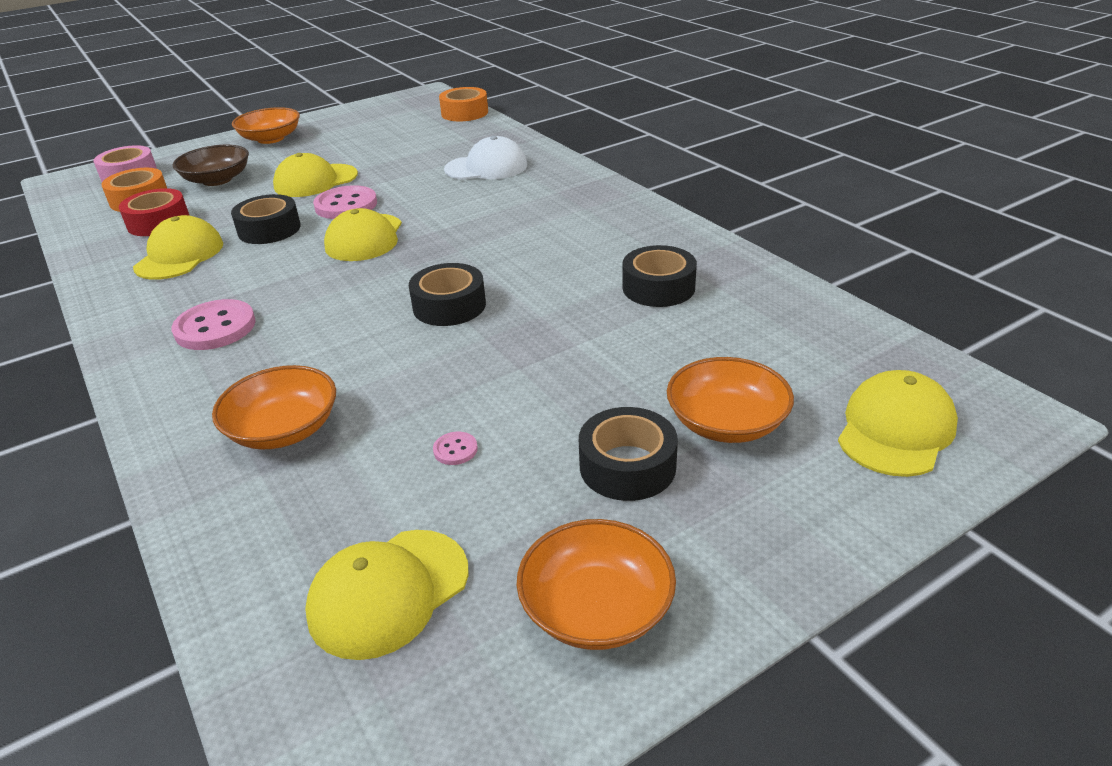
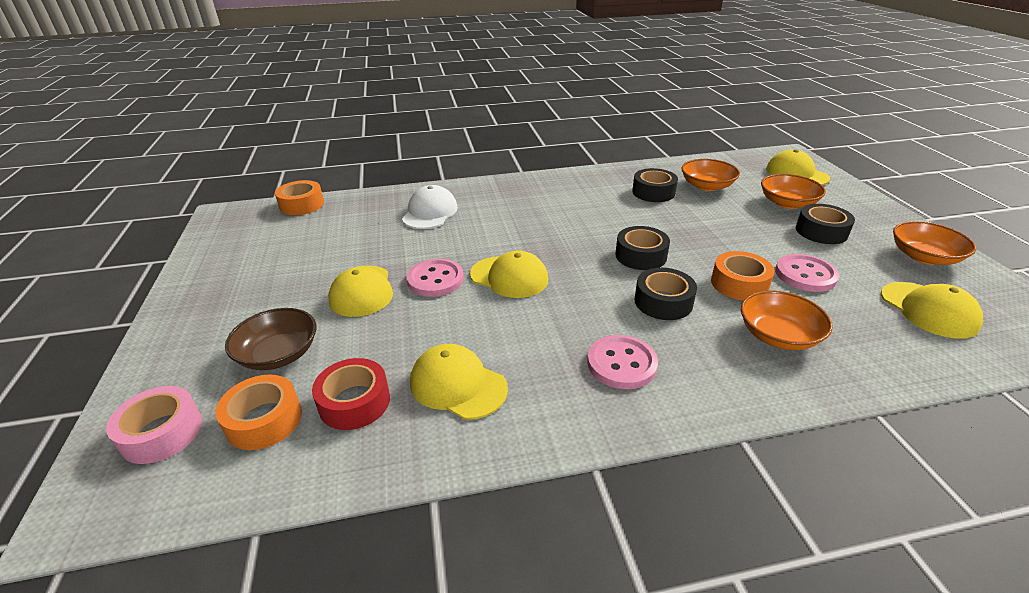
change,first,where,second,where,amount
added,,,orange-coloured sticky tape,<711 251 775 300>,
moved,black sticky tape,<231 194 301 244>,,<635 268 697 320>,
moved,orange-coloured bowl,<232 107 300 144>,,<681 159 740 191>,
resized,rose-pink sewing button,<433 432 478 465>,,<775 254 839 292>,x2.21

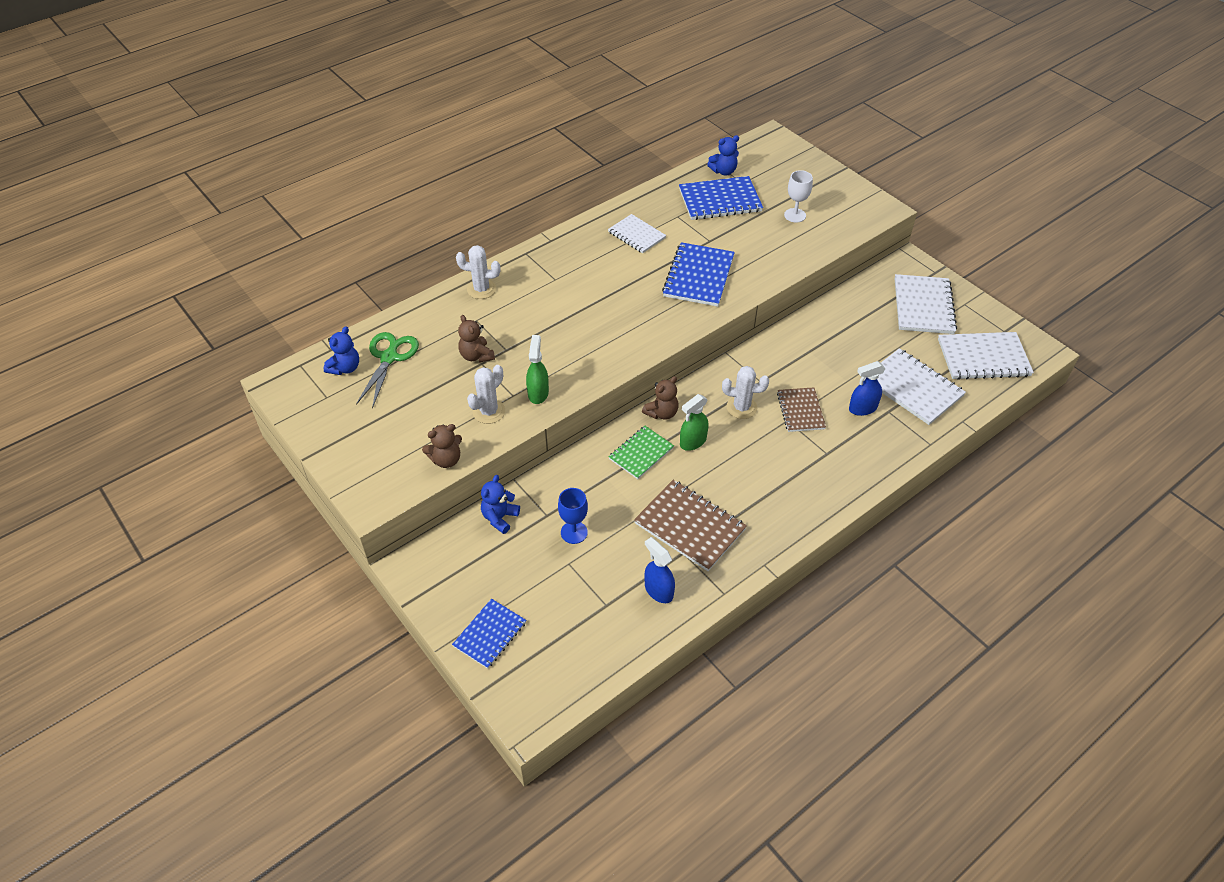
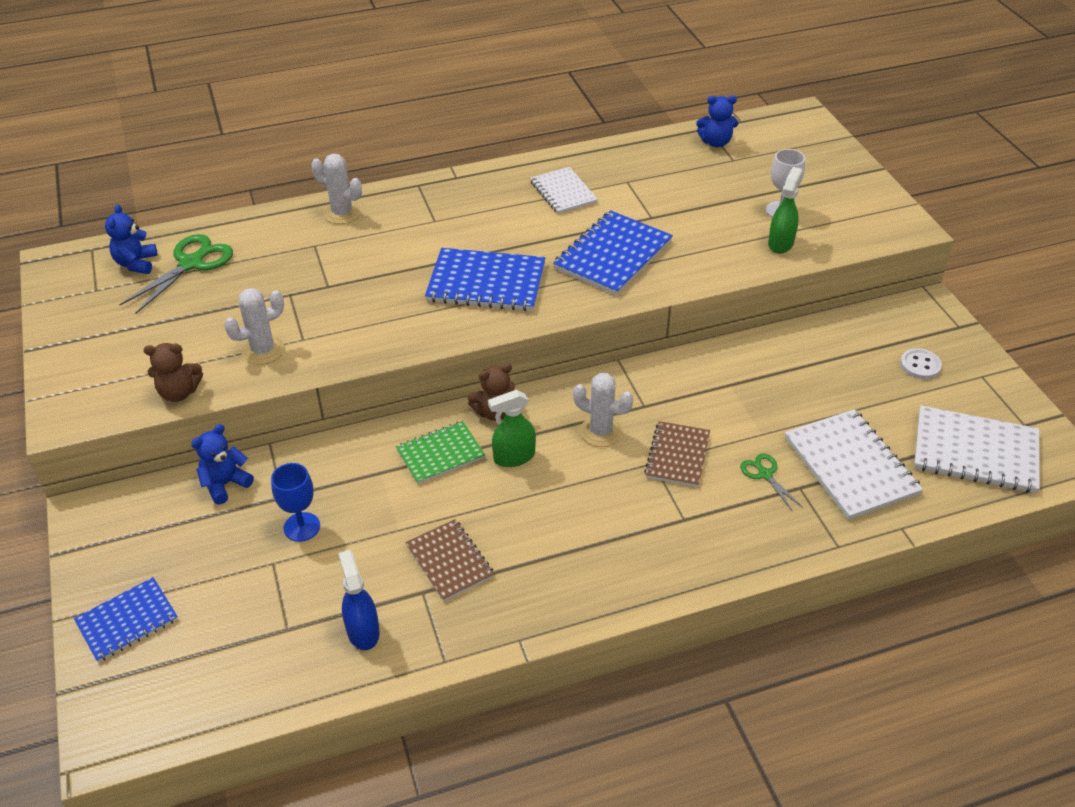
change,first,where,second,where,amount
removed,brown teddy,<458 315 495 363>,,,
moved,green spray cleaner,<526 335 549 404>,,<768 167 802 254>,
moved,cobalt exercise book,<679 176 763 220>,,<425 248 545 311>,
replaced,cobalt spray cleaner,<849 361 885 416>,green shears,<740 453 802 511>,
replaced,snow-white exercise book,<895 274 957 334>,snow-white sewing button,<900 348 942 379>,
turned,cobalt teddy,<323 326 359 375>,,<105 204 158 274>,135 degrees clockwise
resized,brown exercise book,<634 480 747 571>,,<405 519 494 602>,x0.64

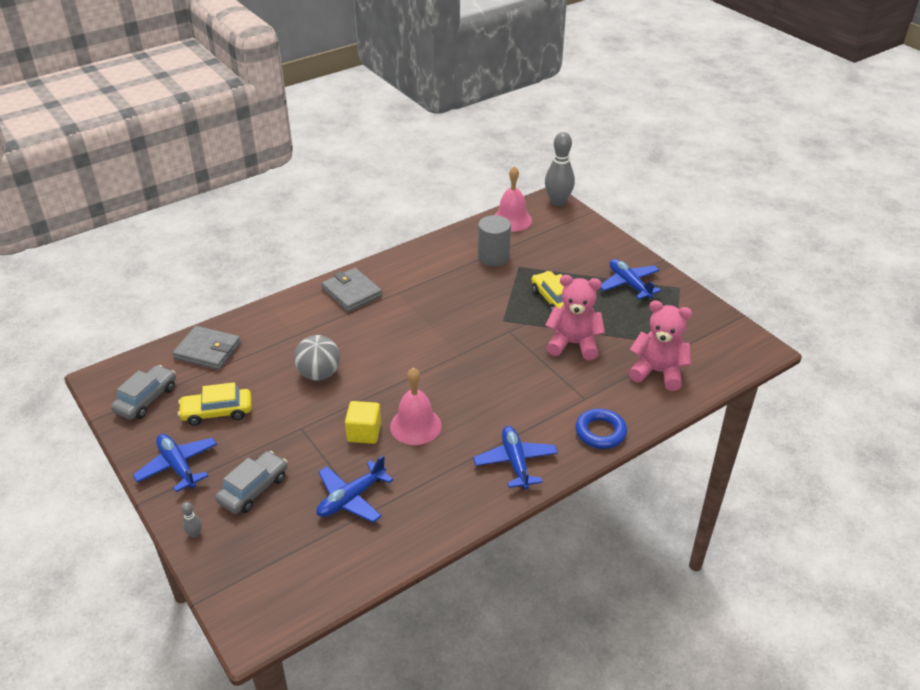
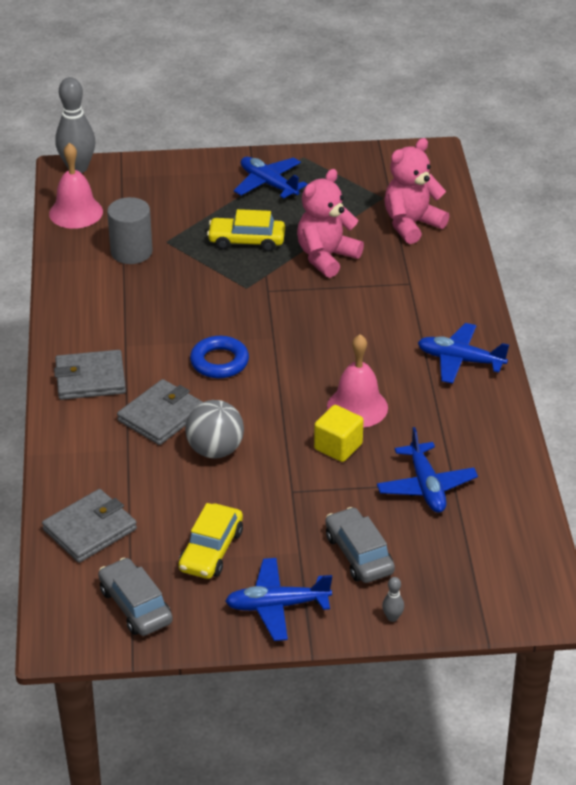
change,first,where,second,where,amount
added,,,gray wallet,<117 379 203 445>,
moved,cobalt ring,<575 408 627 449>,,<190 336 249 378>,
turned,cobalt plane,<601 259 661 300>,,<234 157 308 199>,45 degrees clockwise

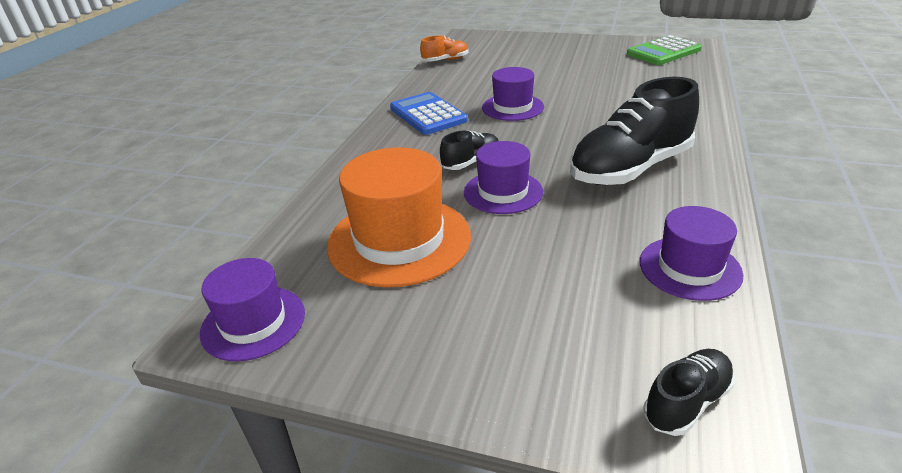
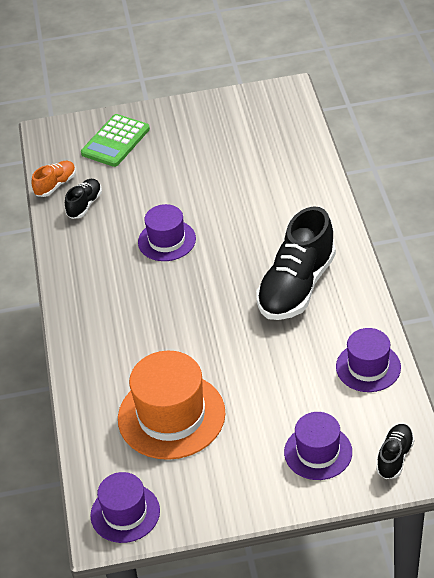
change,first,where,second,where,amount
removed,cobalt calculator,<390 92 468 135>,,,
moved,black sneaker,<440 131 498 170>,,<65 179 102 219>,
moved,royal purple top hat,<464 141 543 214>,,<284 412 352 480>,
moved,green calculator,<627 35 702 65>,,<81 114 150 167>,

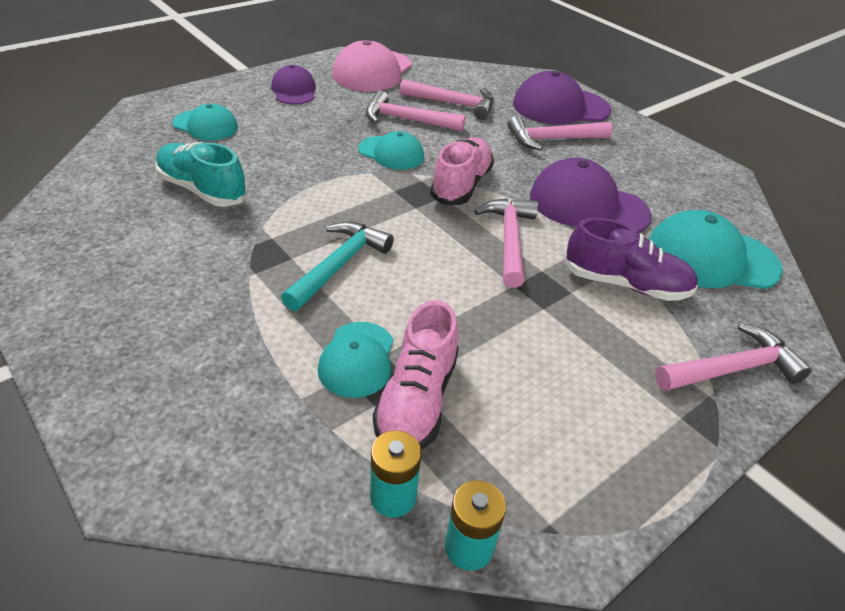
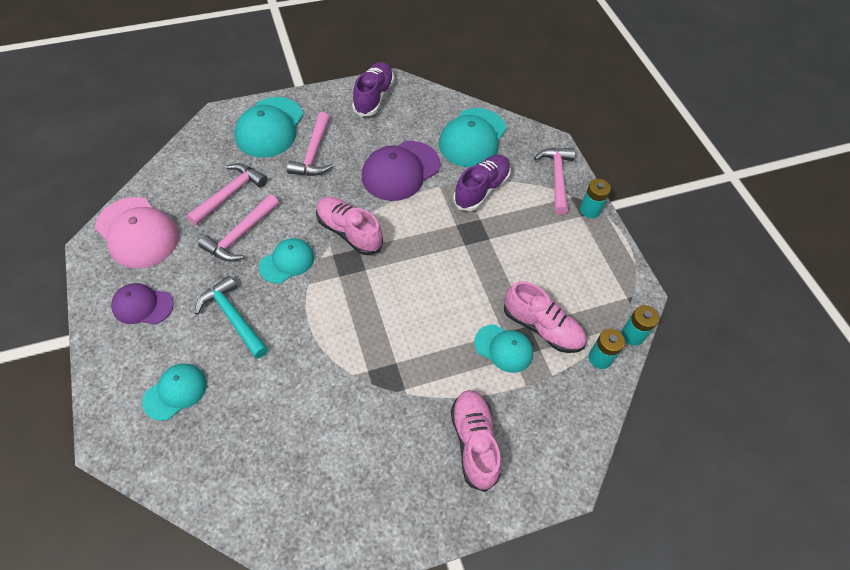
change,first,where,second,where,amount
removed,aqua sneaker,<155 142 248 207>,,,
removed,rose-pink hammer,<474 199 538 288>,,,
added,,,royal purple sneaker,<352 62 394 117>,
added,,,rose-pink sneaker,<451 390 501 492>,
added,,,aqua power cell,<580 179 611 218>,
moved,aqua hammer,<281 221 394 311>,,<195 276 268 358>,
recoloured,royal purple peaked cap,<513 71 612 125>,aqua peaked cap,<235 97 303 158>,

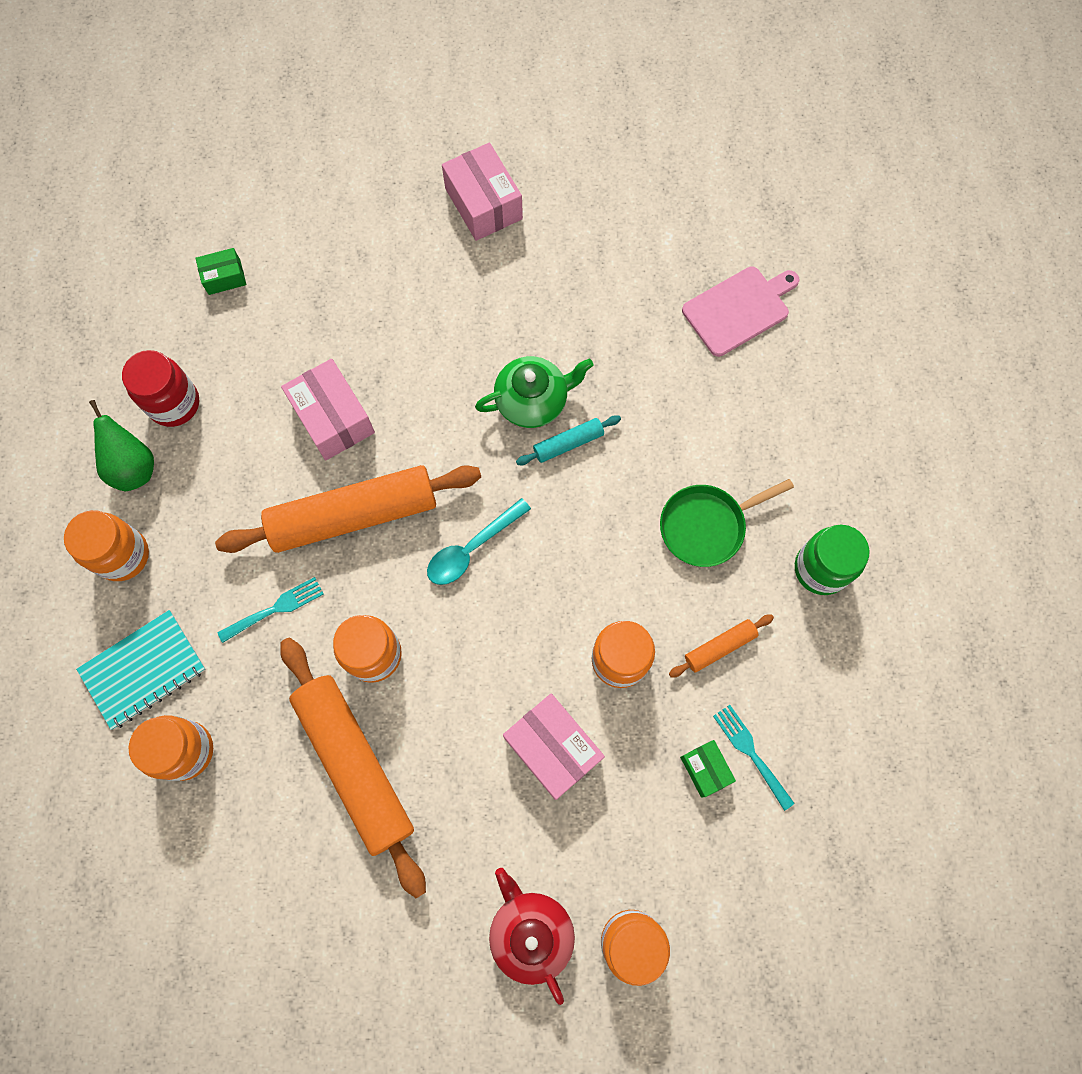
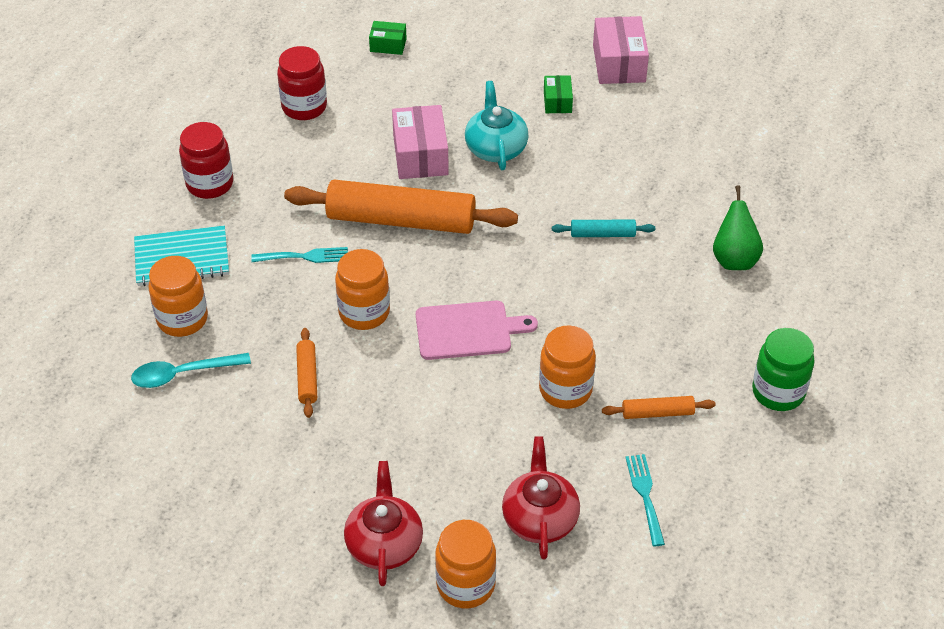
change,first,where,second,where,amount
removed,green teapot,<475 356 593 428>,,,
removed,rose-pink box,<503 694 605 800>,,,
removed,green skillet,<660 479 794 567>,,,
added,,,aqua teapot,<465 81 528 170>,
added,,,red teapot,<502 436 580 559>,
moved,green pear,<89 400 154 491>,,<713 185 763 270>,
moved,aqua spoon,<427 498 531 585>,,<131 353 251 388>,
moved,green box,<680 740 736 798>,,<544 75 573 113>,
moved,rose-pink cutting board,<682 267 799 357>,,<416 301 538 360>,
recoloured,orange-coloured jar,<64 510 149 581>,red jar,<179 122 233 199>,
resized,orange-coloured rolling pin,<280 638 426 898>,,<296 328 317 418>,x0.44

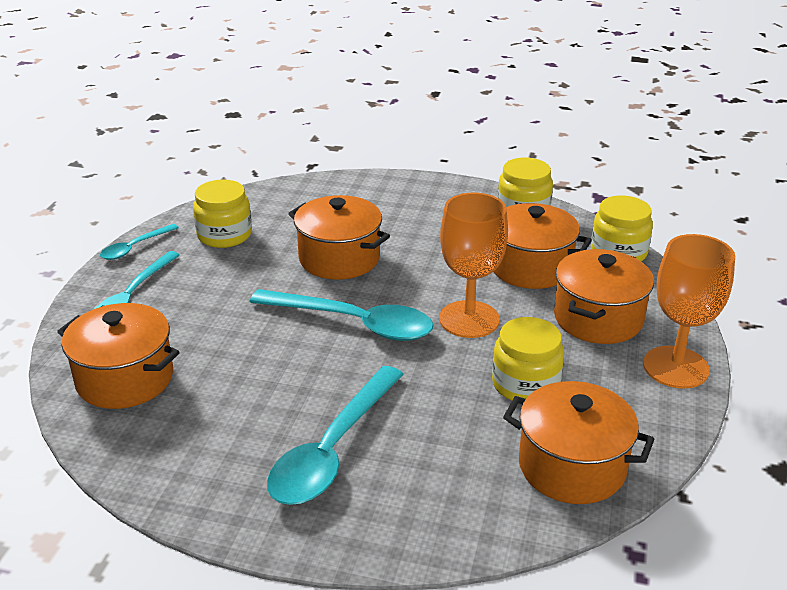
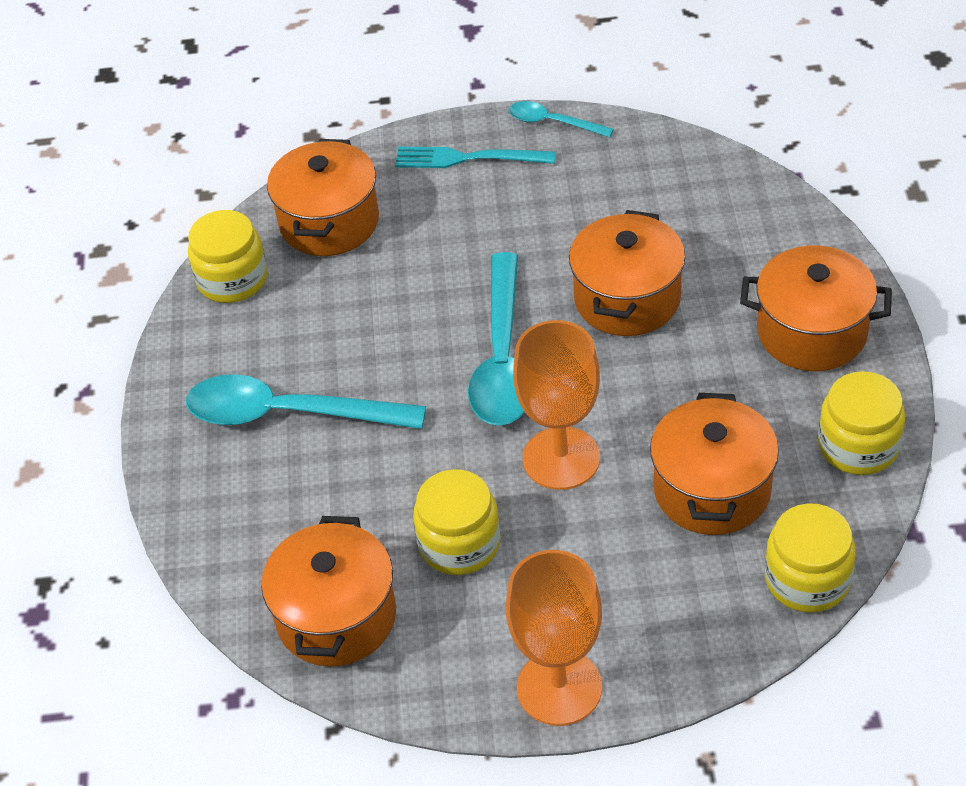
change,first,where,second,where,amount
moved,yellow jar,<193 179 252 248>,,<188 210 268 303>,
moved,orange-coloured cooking pot,<554 249 654 344>,,<740 246 892 371>,

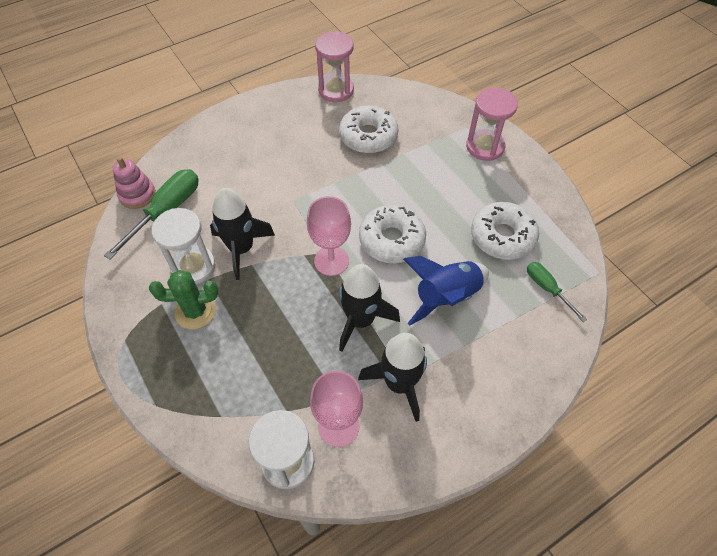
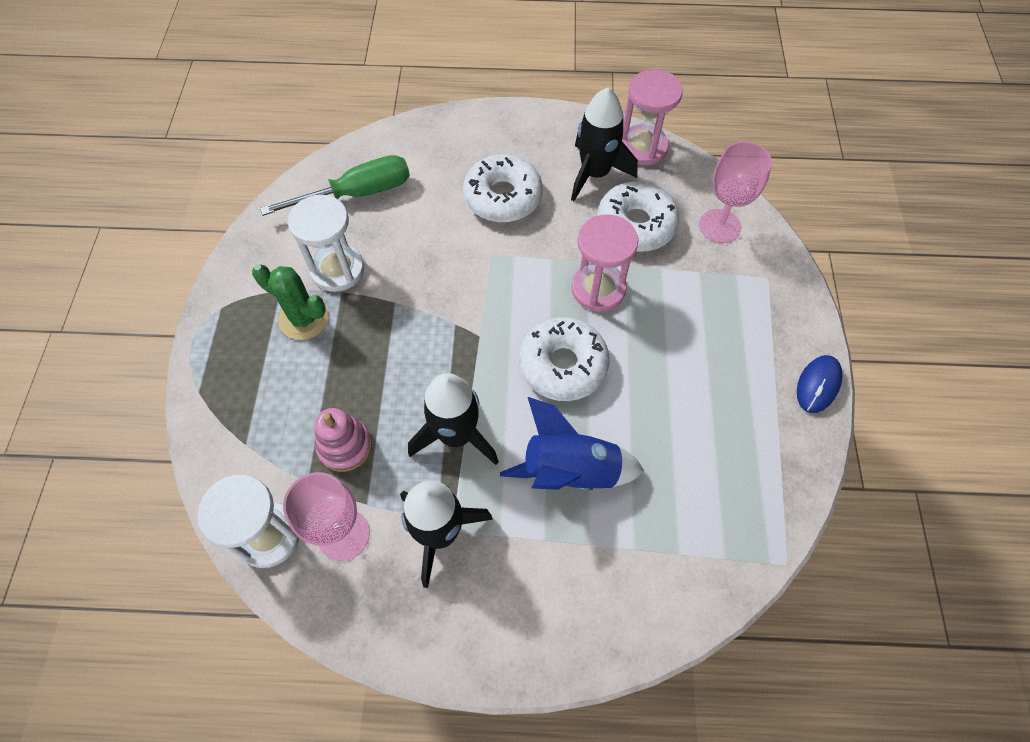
change,first,where,second,where,amount
removed,green hand screwdriver,<527 262 587 322>,,,
added,,,cobalt computer mouse,<797 355 843 413>,
moved,rose-pink stacking rings,<113 157 156 209>,,<315 408 372 472>,
moved,black spaceship,<210 188 275 280>,,<571 88 638 201>,
moved,rose-pink wine glass,<307 196 351 276>,,<699 141 772 243>,
moved,rose-pink sandglass,<466 87 518 161>,,<572 214 638 312>,
moved,snow-white doughnut,<471 202 539 260>,,<463 155 543 222>,

